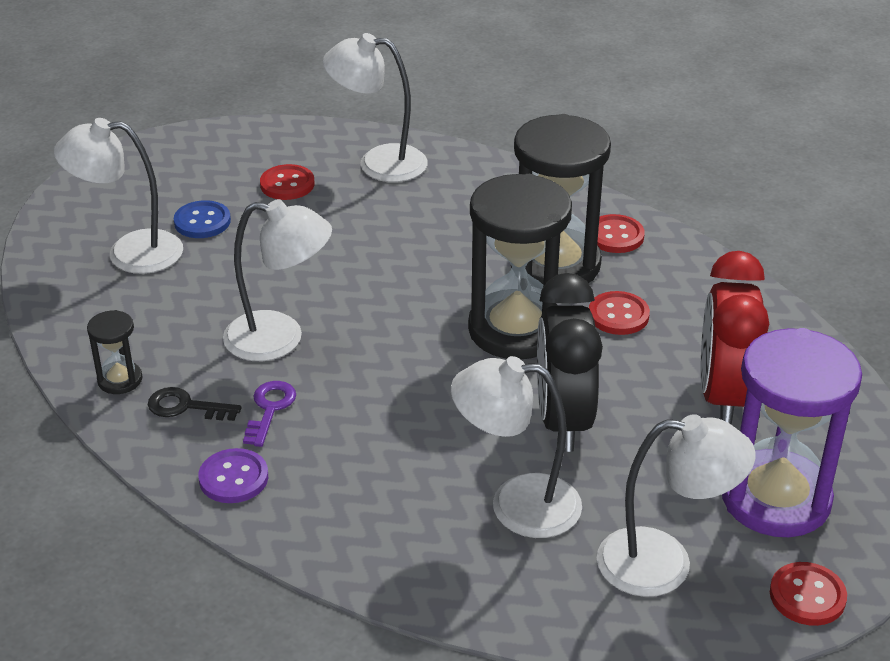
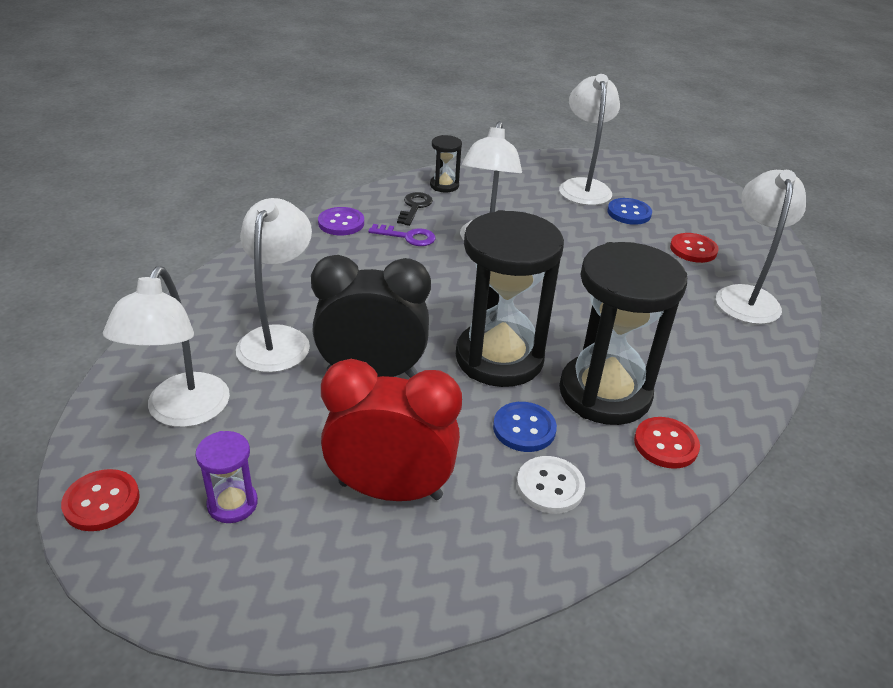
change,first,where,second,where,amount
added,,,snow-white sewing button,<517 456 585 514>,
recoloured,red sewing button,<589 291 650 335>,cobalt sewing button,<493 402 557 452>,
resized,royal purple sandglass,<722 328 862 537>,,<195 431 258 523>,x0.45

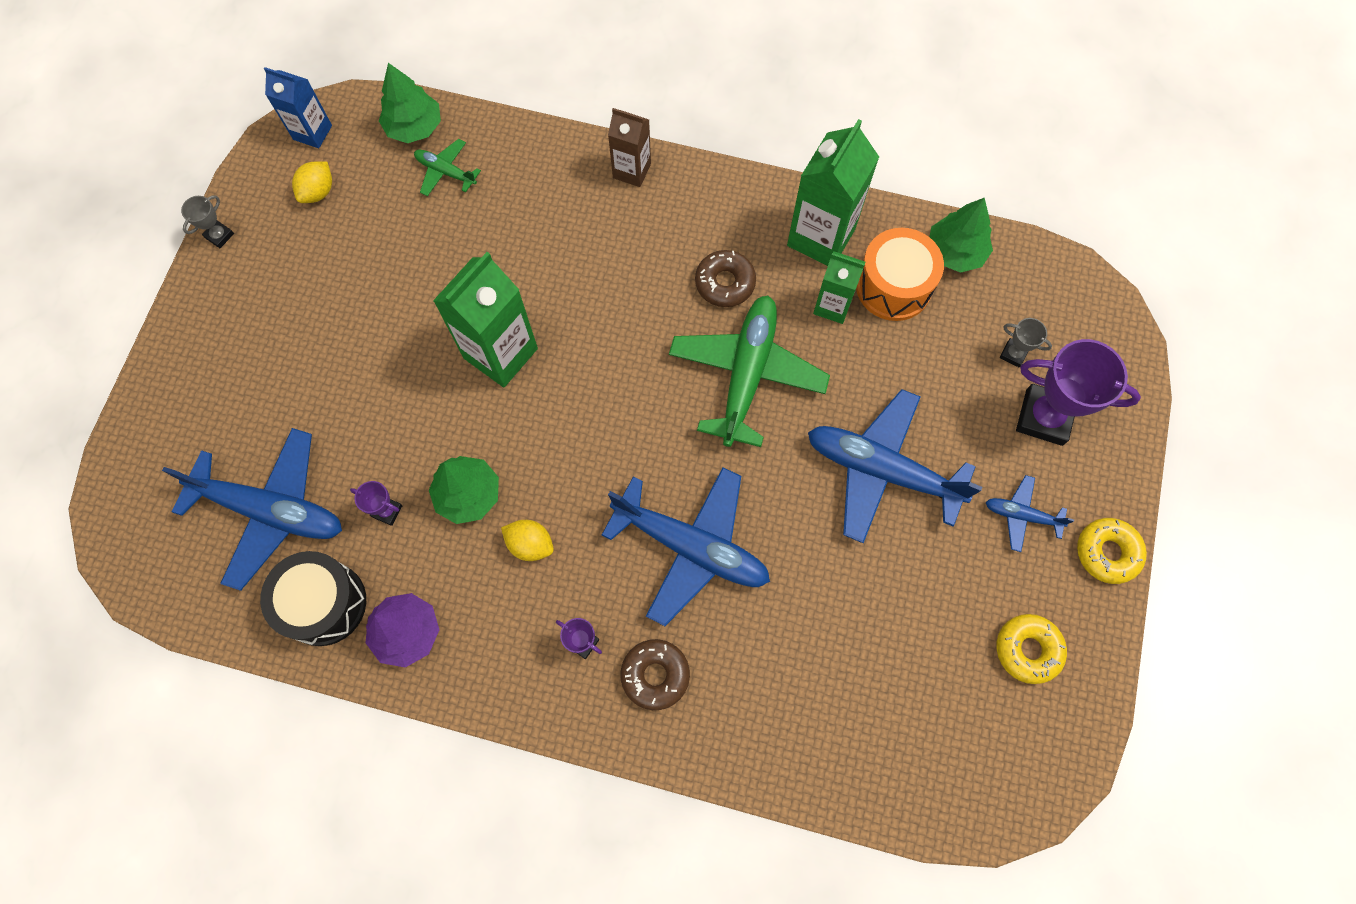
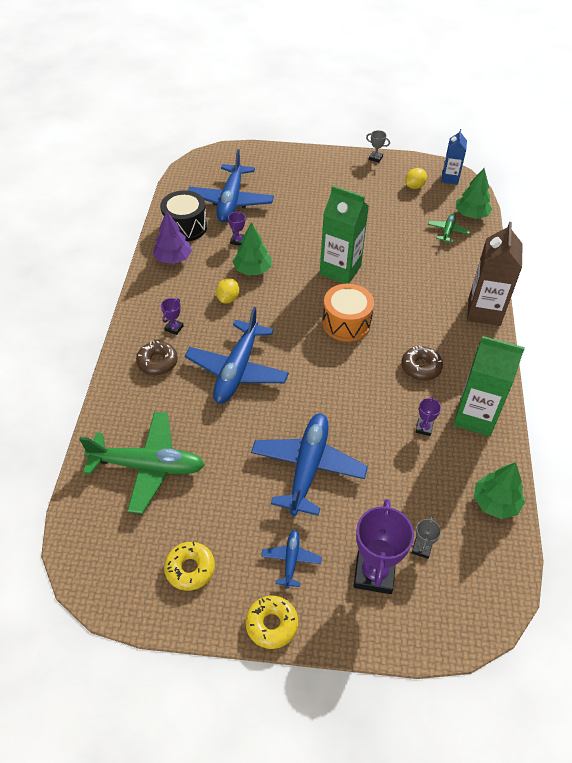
change,first,where,second,where,amount
moved,green plane,<669 296 830 447>,,<79 412 205 514>,
moved,orange-coloured snare drum,<856 228 944 321>,,<322 283 374 342>,
replaced,green juice carton,<813 251 865 324>,royal purple award cup,<415 397 441 436>,
turned,yellow citrus fruit,<292 161 332 203>,,<405 168 427 189>,60 degrees counterclockwise
resized,brown juice carton,<608 108 651 187>,,<467 222 523 326>,x1.69

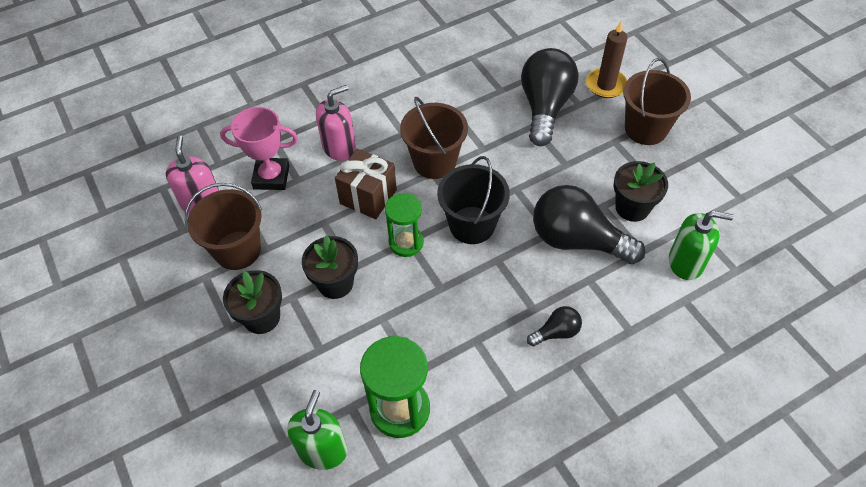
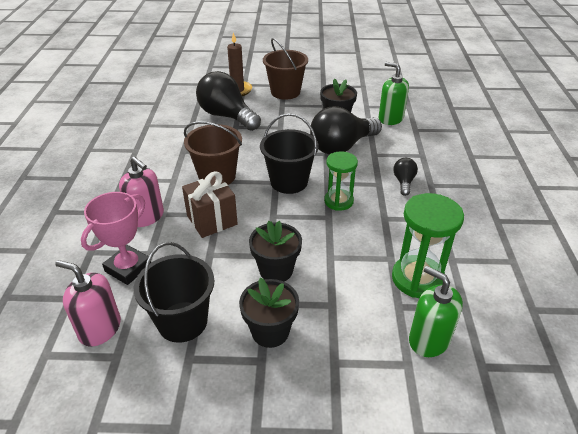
change,first,where,second,where,amount
moved,green sandglass,<385 193 424 257>,,<324 151 358 211>,
recoloured,brown bucket,<185 183 262 270>,black bucket,<134 242 214 343>,
turned,rose-pink pump bottle,<316 85 356 161>,,<119 157 164 227>,135 degrees clockwise
turned,green pump bottle,<669 211 734 280>,,<379 62 409 125>,90 degrees counterclockwise

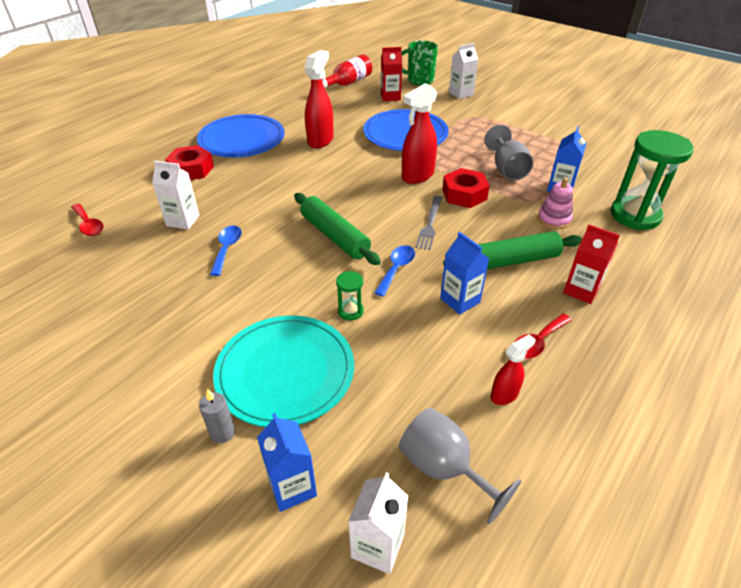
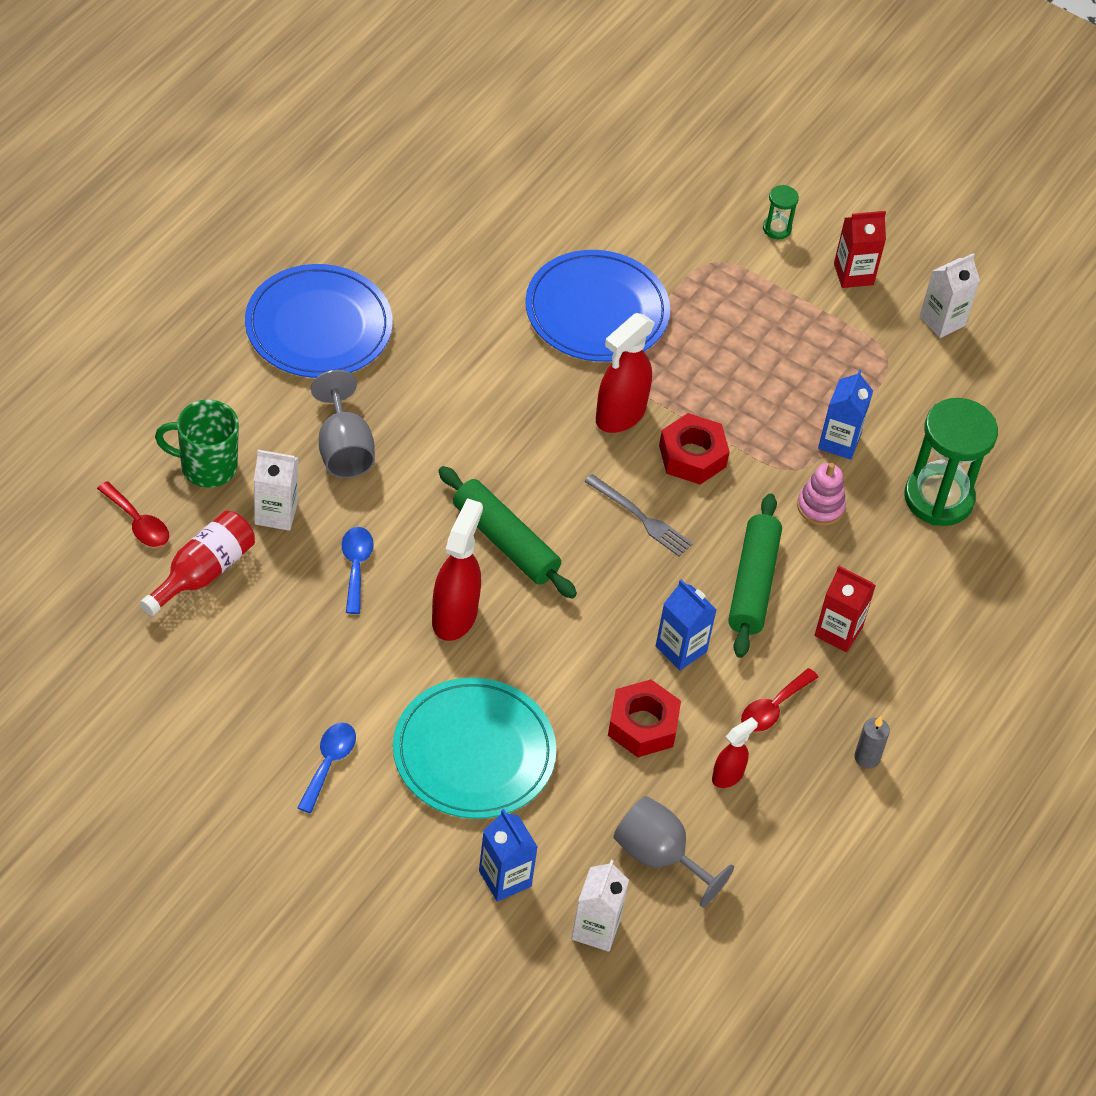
change,first,where,second,where,amount
moved,red nut,<165 145 214 180>,,<608 679 681 757>,
moved,gray pillar candle,<199 389 235 443>,,<854 716 890 768>,
moved,red spray cleaner,<305 50 334 148>,,<432 498 483 641>,
moved,red flask,<323 54 372 88>,,<140 511 255 616>,
moved,green sandglass,<336 271 364 321>,,<763 185 799 239>,
moved,cobalt spoon,<374 245 415 297>,,<297 723 356 813>,
moved,red juice carton,<381 47 402 101>,,<834 211 886 288>,
moved,green mug,<401 40 438 86>,,<155 400 239 488>,
moved,snow-white juice carton,<449 43 478 99>,,<920 253 980 338>,
moved,gray wine glass,<484 125 533 180>,,<311 370 375 478>,
turned,gray dinner fork,<415 196 442 250>,,<584 474 693 556>,60 degrees counterclockwise
turned,green rolling pin,<443 231 582 269>,,<728 494 782 658>,60 degrees counterclockwise

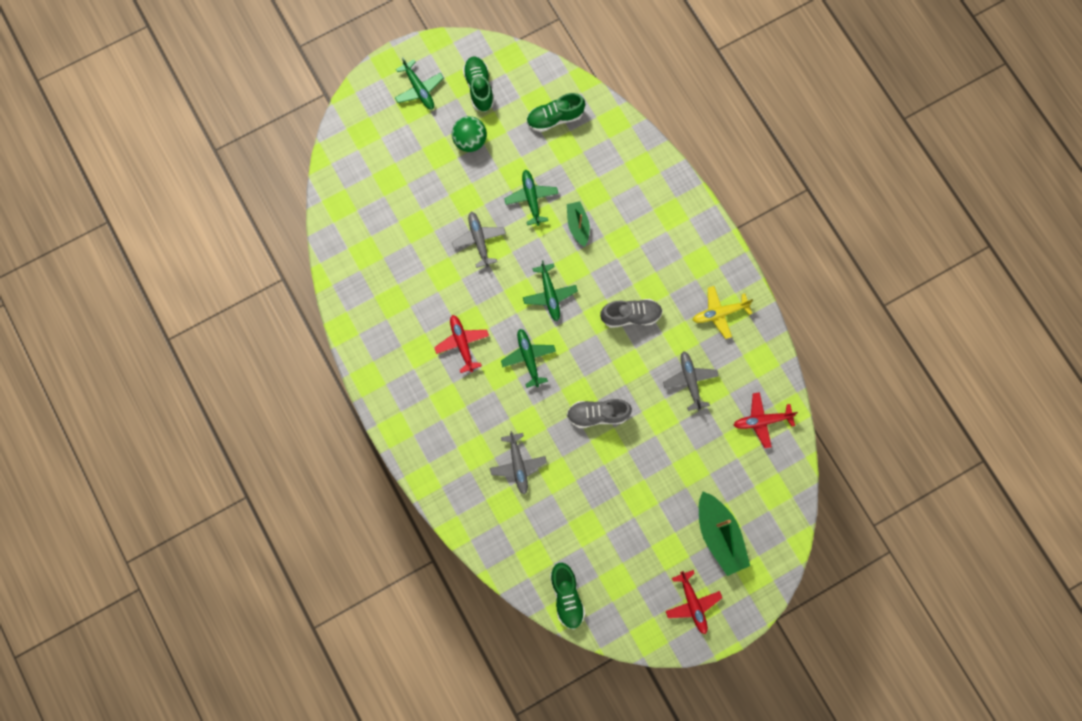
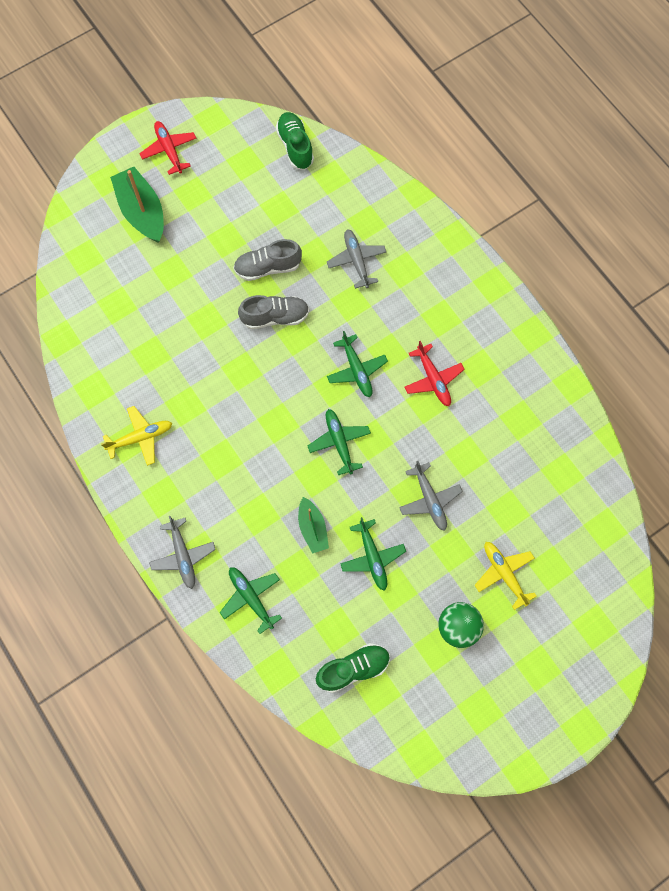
change,first,where,second,where,amount
removed,green sneaker,<463 57 494 112>,,,
removed,red plane,<734 392 798 448>,,,
added,,,yellow plane,<475 542 537 610>,
moved,green plane,<395 57 444 110>,,<220 567 282 634>,
moved,gray sneaker,<600 299 663 328>,,<233 239 302 281>,
moved,gray plane,<663 351 719 411>,,<149 516 216 589>,

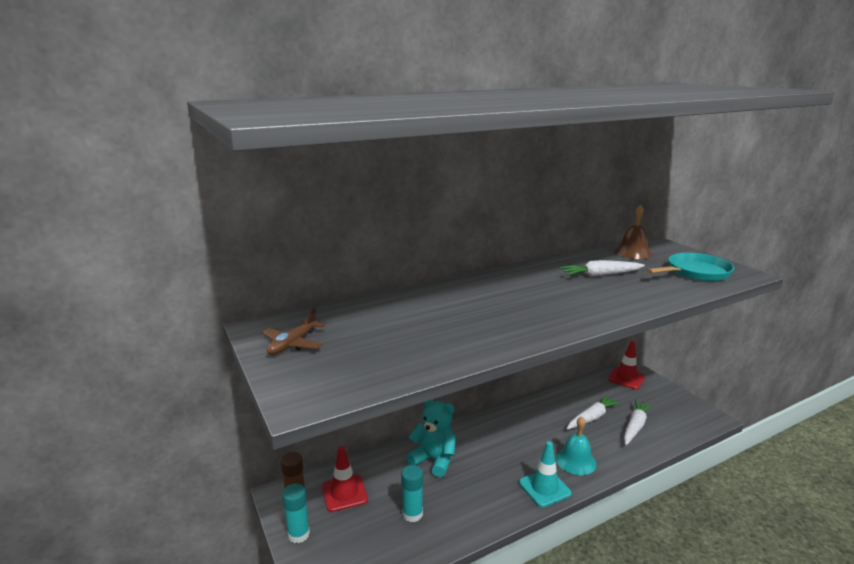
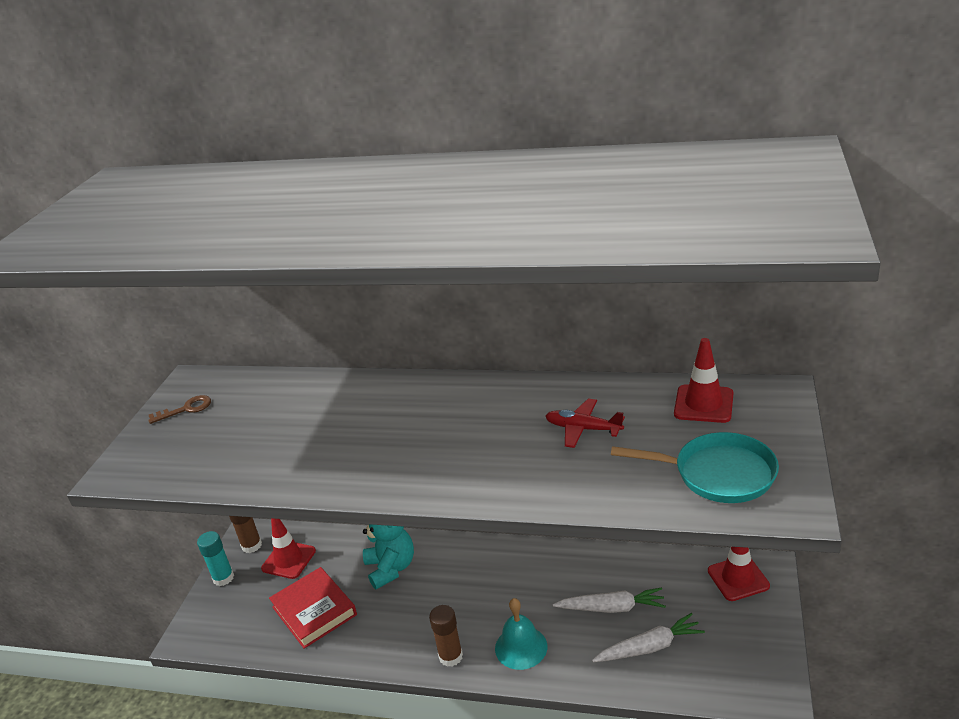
change,first,where,second,where,amount
replaced,brown plane,<262 308 325 355>,brown key,<148 395 211 424>,
replaced,aqua stick of glue,<401 465 423 522>,red hardcover,<269 567 357 649>,
replaced,aqua safety cone,<519 441 572 507>,brown stick of glue,<429 605 463 667>,
replaced,snow-white carrot,<560 260 645 277>,red plane,<546 398 625 448>,
replaced,brown school bell,<614 205 652 259>,red safety cone,<674 338 733 423>,

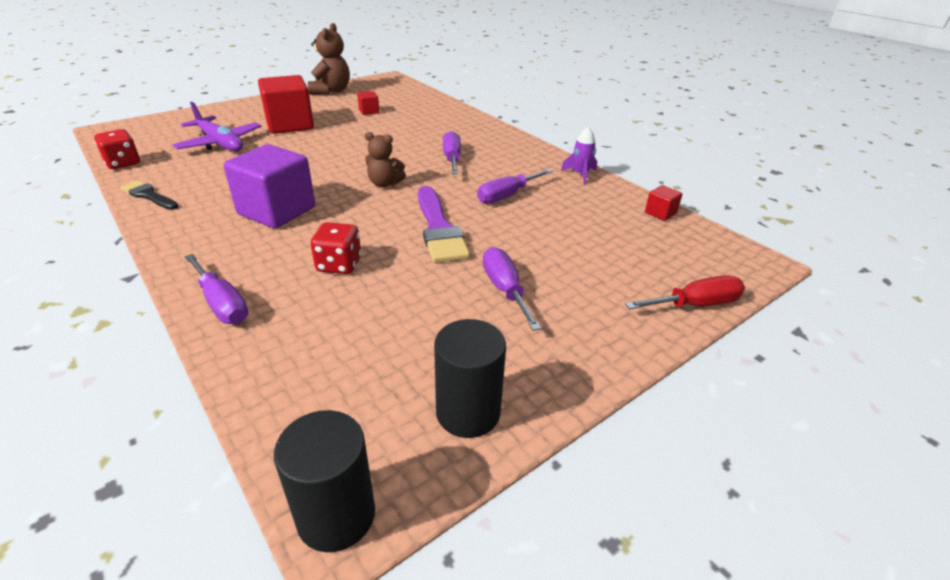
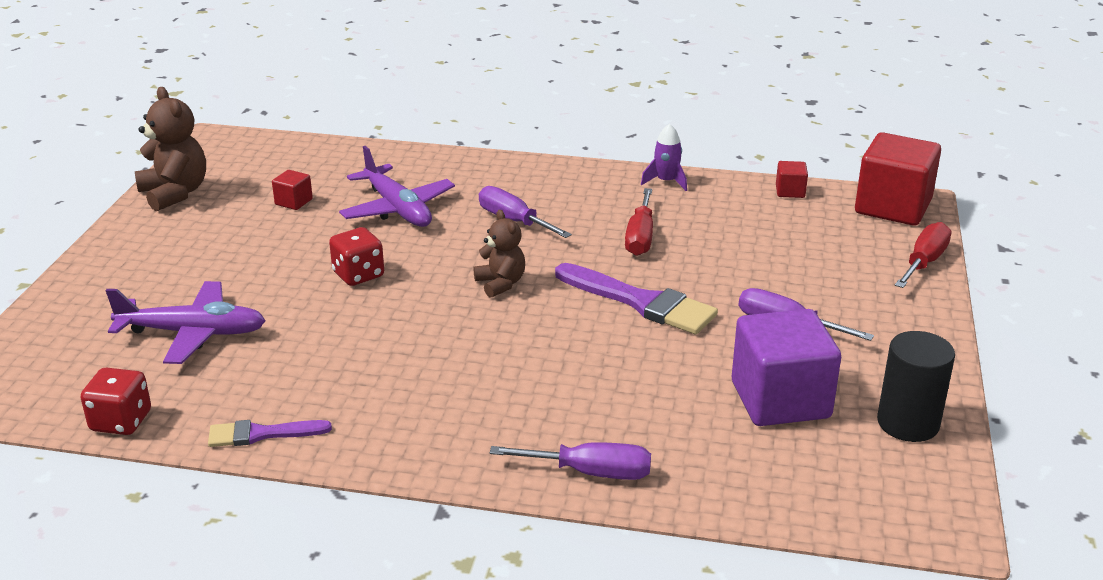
change,first,where,second,where,amount
removed,black solid cylinder,<274 410 375 552>,,,
added,,,royal purple plane,<339 146 455 227>,
moved,royal purple cube,<224 144 315 229>,,<732 309 841 426>,
moved,red cube,<258 75 314 134>,,<855 132 941 226>,
moved,red die,<311 222 361 274>,,<329 227 384 286>,
recoloured,black brush,<121 180 179 210>,royal purple brush,<208 420 332 447>,
recoloured,royal purple hand screwdriver,<477 169 553 204>,red hand screwdriver,<625 188 653 256>,
turned,brown teddy,<365 132 406 187>,,<474 210 525 298>,90 degrees counterclockwise

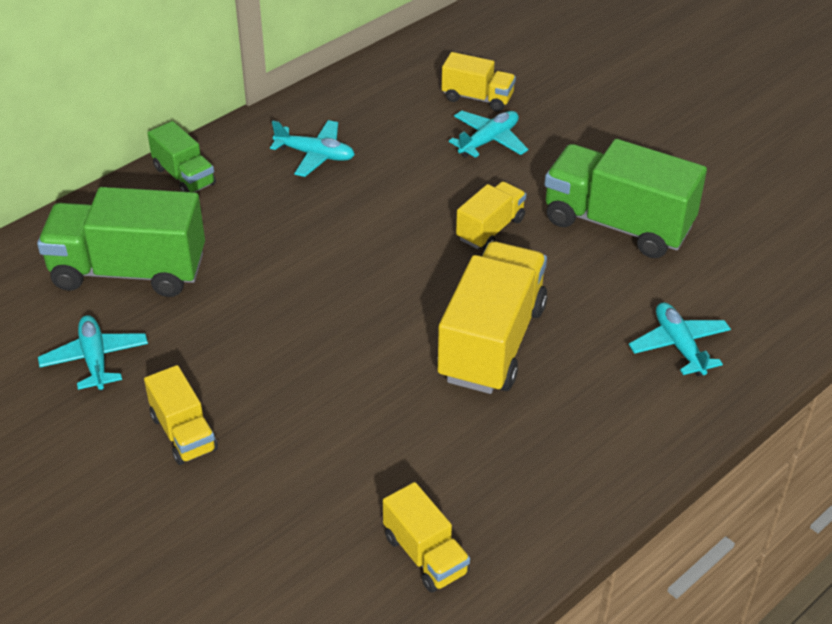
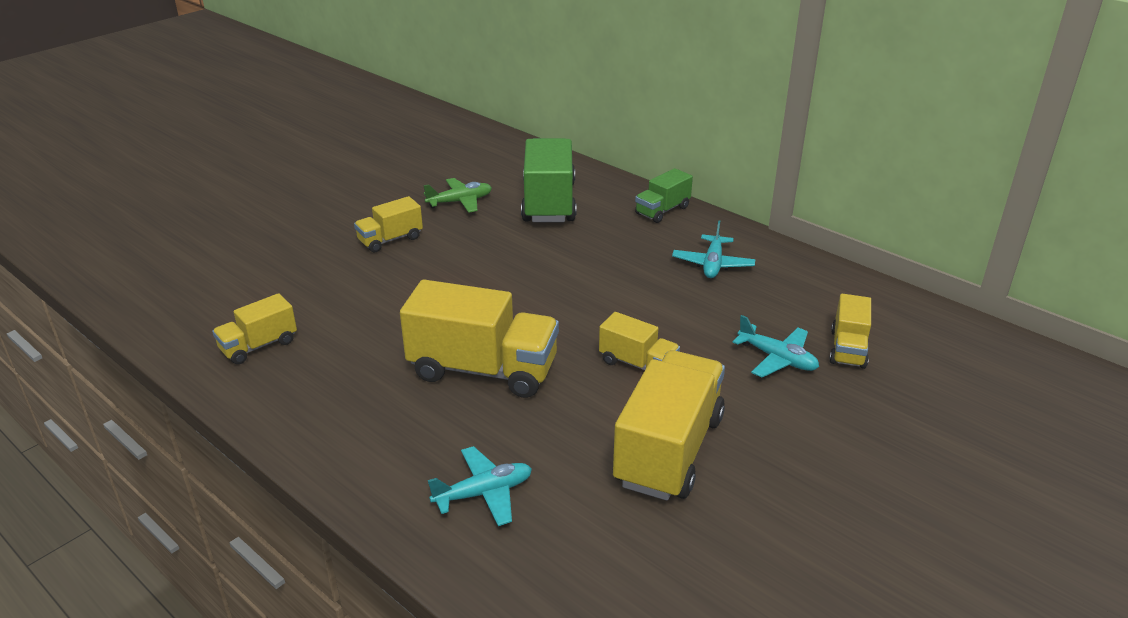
change,first,where,second,where,amount
recoloured,aqua plane,<38 315 148 391>,green plane,<423 178 492 213>,
recoloured,green toy truck,<544 139 707 258>,yellow toy truck,<613 350 725 500>,

